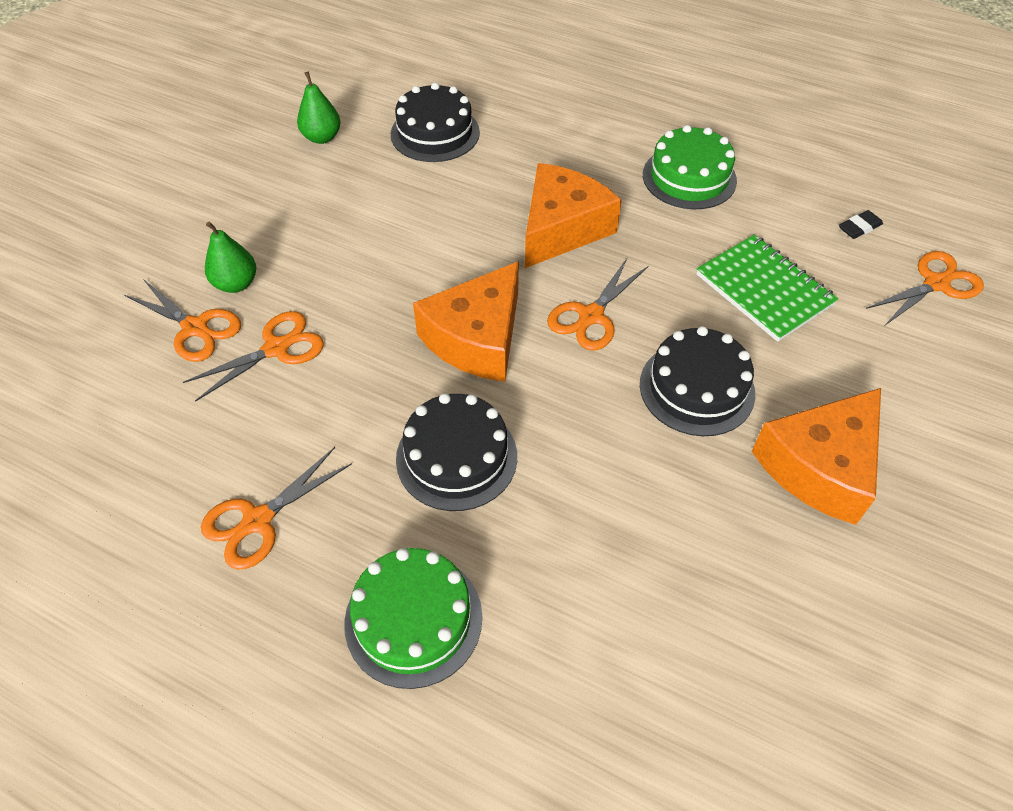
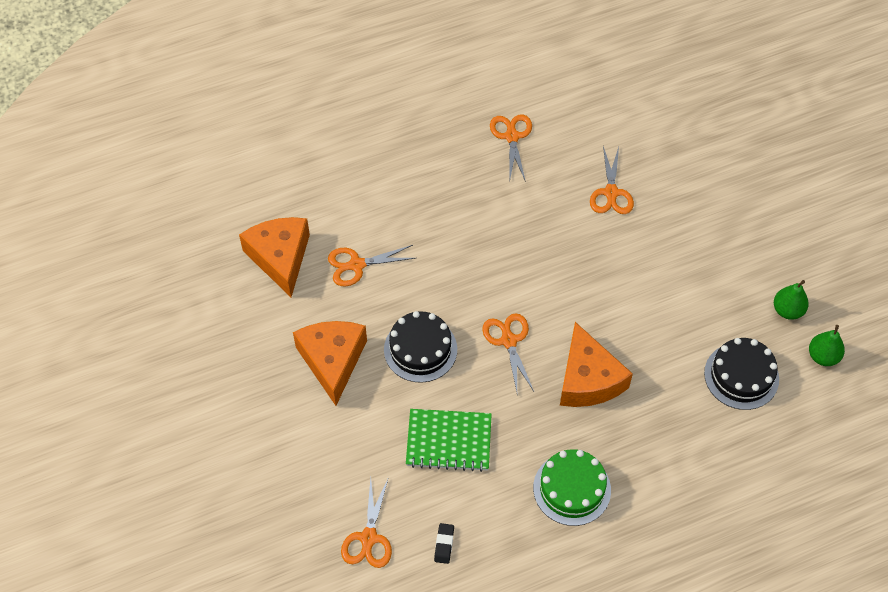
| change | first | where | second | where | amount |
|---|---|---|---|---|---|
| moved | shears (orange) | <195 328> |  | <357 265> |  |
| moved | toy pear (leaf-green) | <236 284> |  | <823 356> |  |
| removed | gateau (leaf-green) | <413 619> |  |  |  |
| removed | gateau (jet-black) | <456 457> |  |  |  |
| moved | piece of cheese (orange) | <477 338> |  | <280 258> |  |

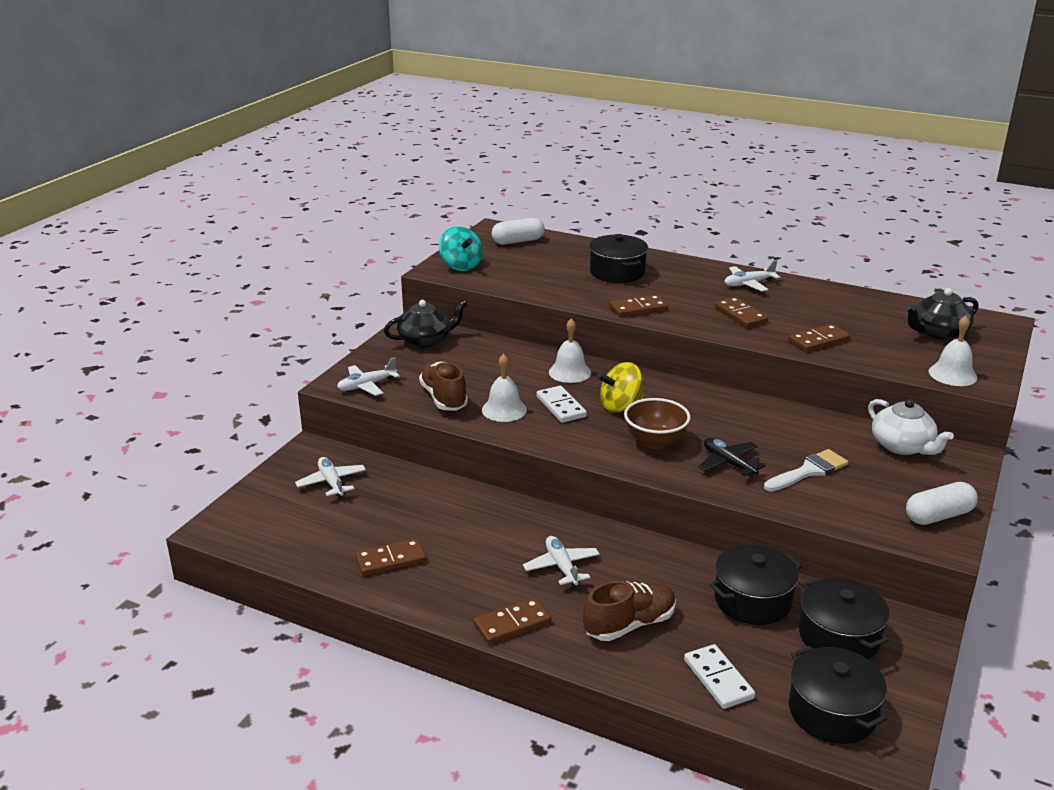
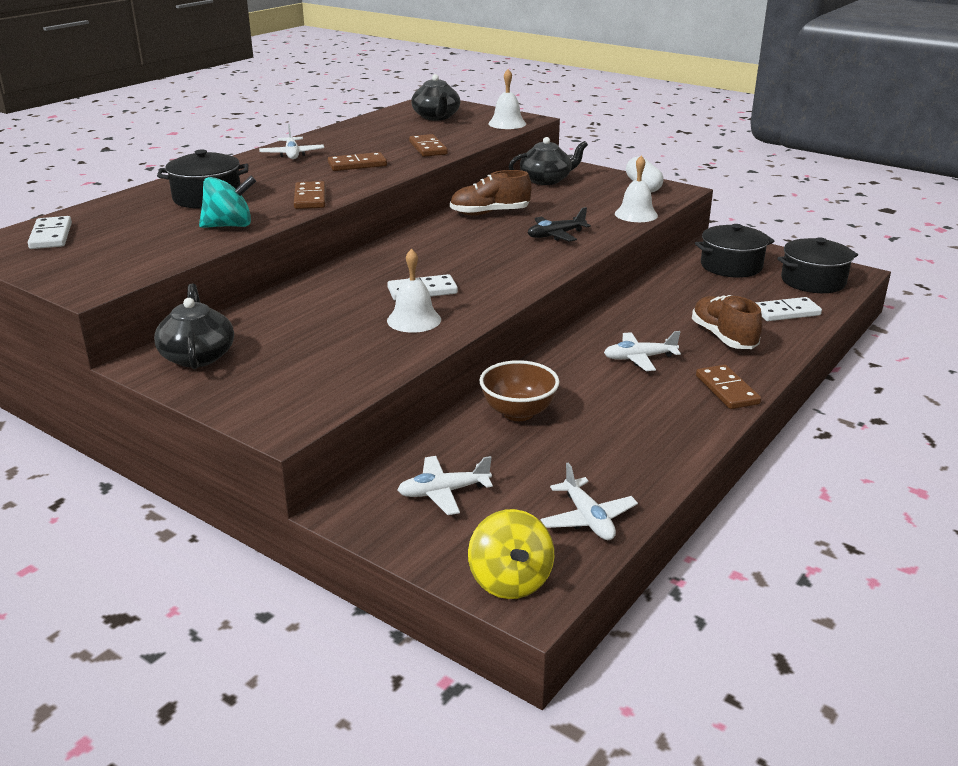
| change | first | where | second | where | amount |
|---|---|---|---|---|---|
| moved | aeroplane (white) | <367 386> |  | <588 519> |  |
| removed | domino (dark brown) | <391 560> |  |  |  |
| moved | sneaker (dark brown) | <444 398> |  | <490 213> |  |
| moved | toy top (turquoise) | <461 266> |  | <229 226> |  |
| replaced | pill shape (white) | <518 241> | domino (white) | <51 236> |  |
| moved | school bell (white) | <570 372> |  | <636 214> |  |
| moved | toy top (bright yellow) | <620 406> |  | <510 581> |  |
| moved | bowl (dark brown) | <655 442> |  | <518 413> |  |
| removed | stockpot (jet-black) | <752 600> |  |  |  |
| removed | paintbrush (white) | <809 471> |  |  |  |
| recoloured | teapot (white) | <902 446> | teapot (jet-black) | <546 180> |  |

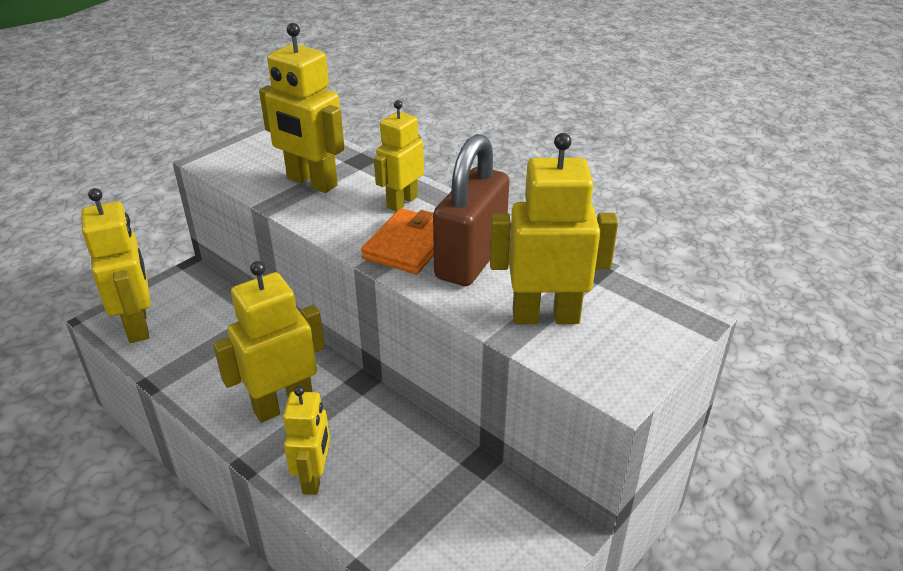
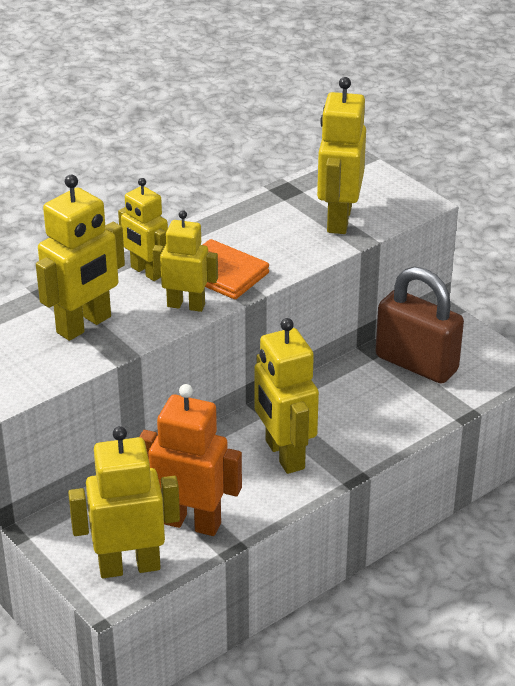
| change | first | where | second | where | amount |
|---|---|---|---|---|---|
| moved | robot (bright yellow) | <314 478> |  | <186 305> |  |
| moved | lock (dark brown) | <471 259> |  | <416 364> |  |
| added |  |  | robot (orange) | <191 522> |  |

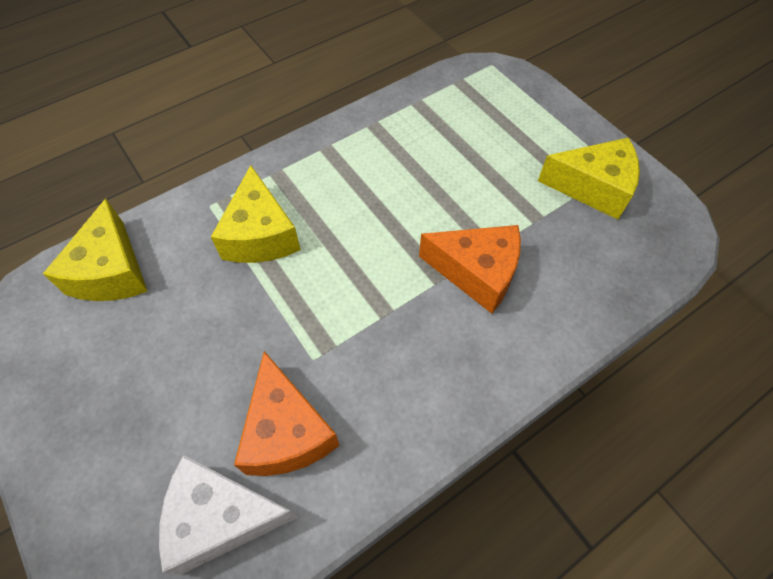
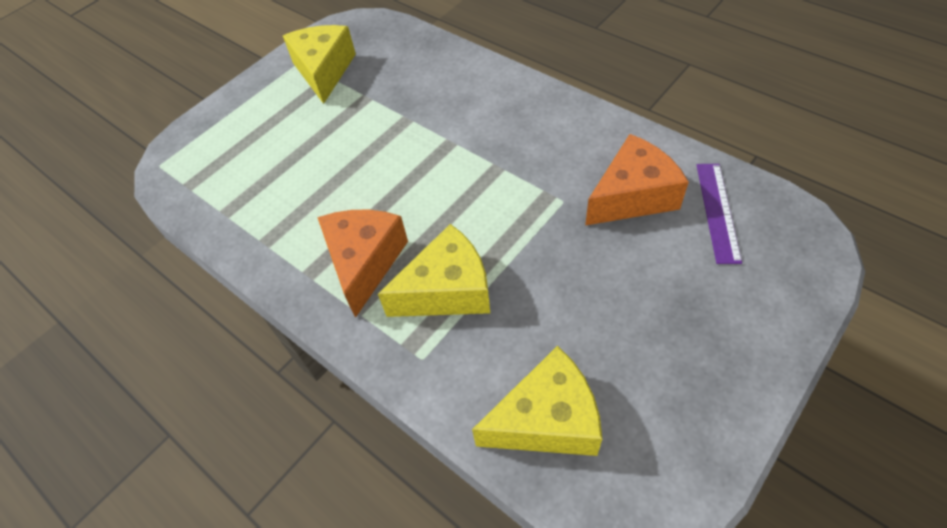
| change | first | where | second | where | amount |
|---|---|---|---|---|---|
| replaced | piece of cheese (white) | <222 517> | ruler (royal purple) | <718 211> |  |
| moved | piece of cheese (orange) | <476 273> |  | <364 262> |  |

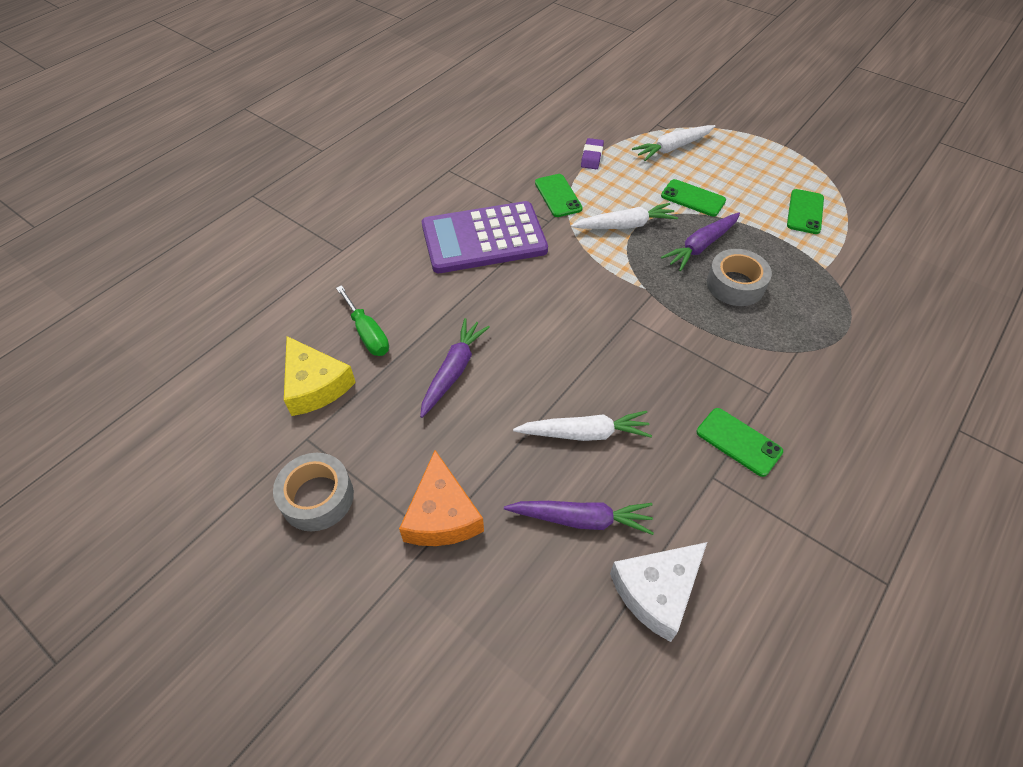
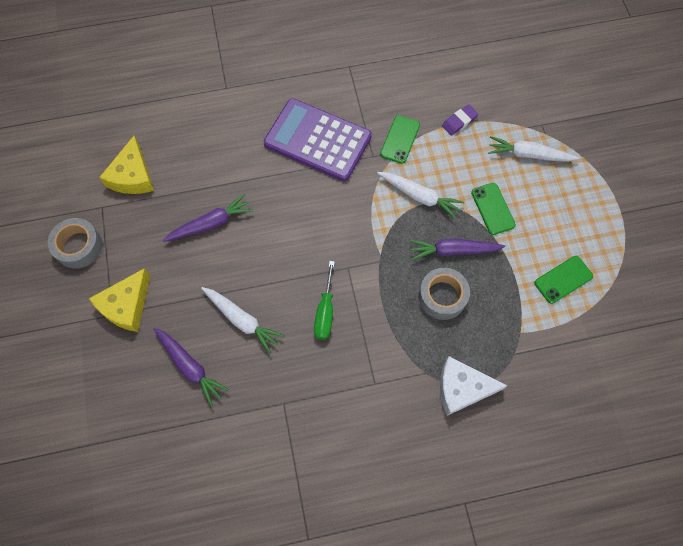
| change | first | where | second | where | amount |
|---|---|---|---|---|---|
| moved | screwdriver (leaf-green) | <367 334> |  | <325 312> |  |
| recoloured | piece of cheese (orange) | <442 515> | piece of cheese (bright yellow) | <126 306> |  |
| moved | piece of cheese (white) | <657 591> |  | <462 388> |  |
| removed | smartphone (leaf-green) | <738 442> |  |  |  |

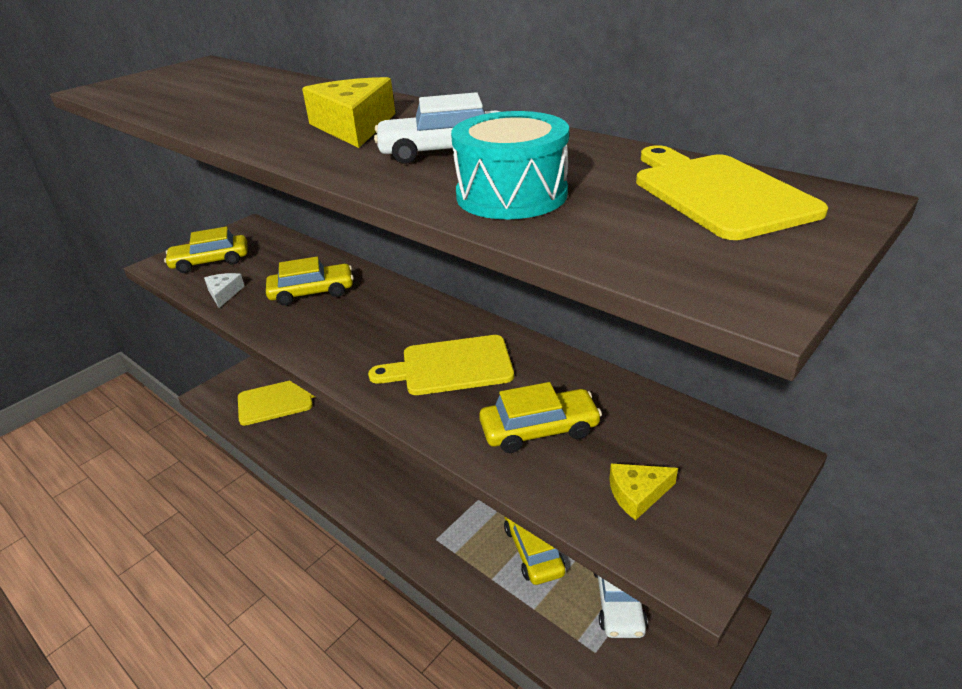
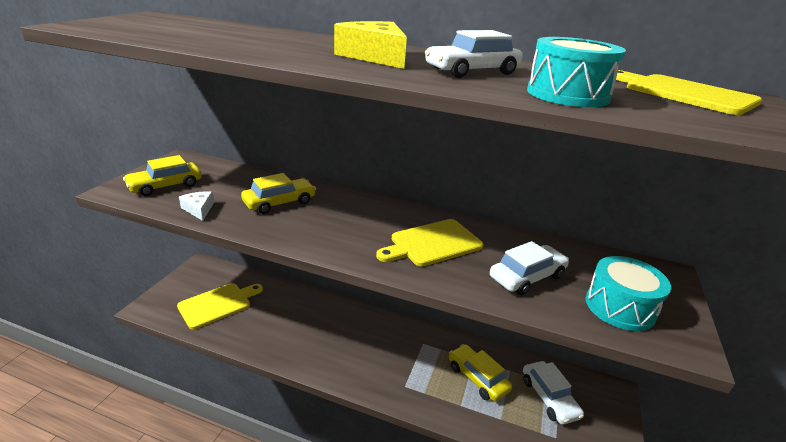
| change | first | where | second | where | amount |
|---|---|---|---|---|---|
| recoloured | toy car (bright yellow) | <539 429> | toy car (white) | <527 277> |  |
| replaced | piece of cheese (bright yellow) | <637 494> | toy drum (turquoise) | <620 307> |  |

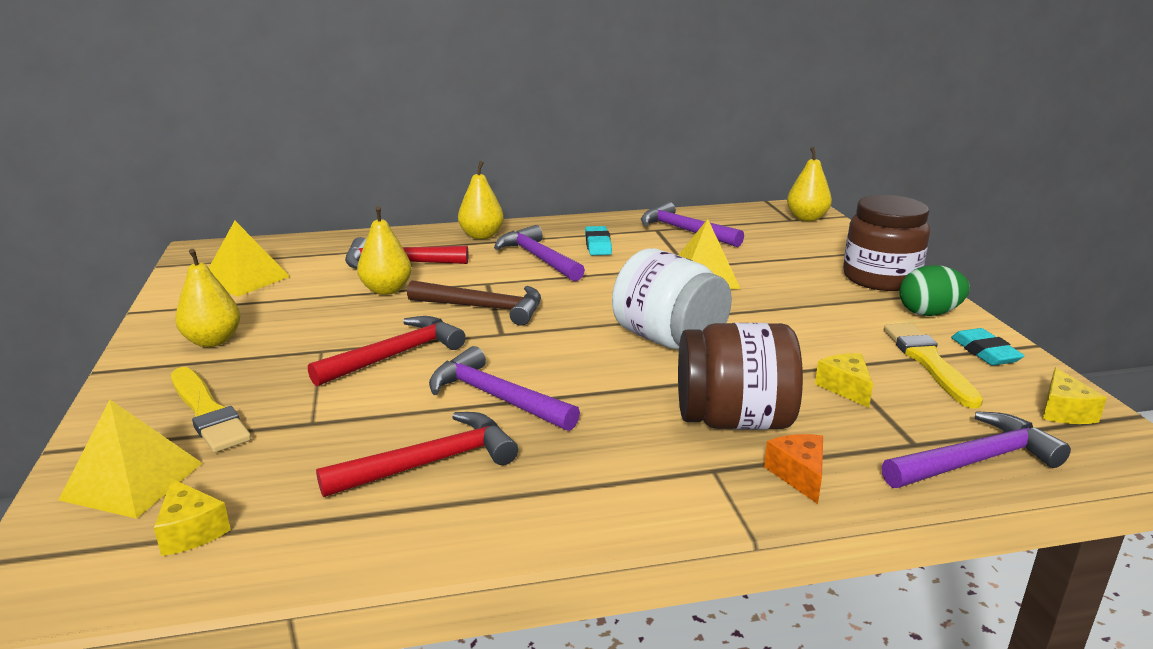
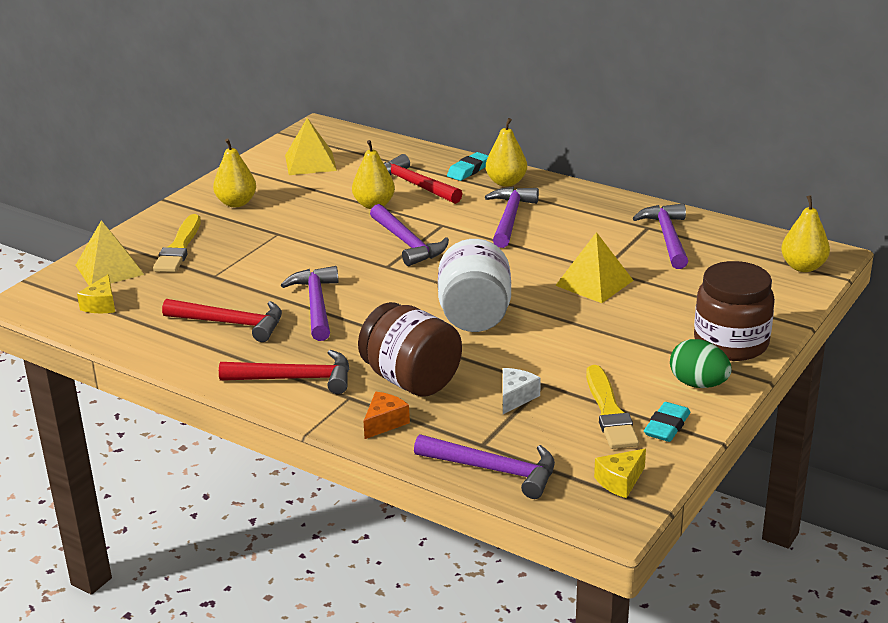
| change | first | where | second | where | amount |
|---|---|---|---|---|---|
| moved | hammer (scarlet) | <395 355> |  | <295 379> |  |
| recoloured | hammer (dark brown) | <483 308> | hammer (royal purple) | <407 243> |  |
| moved | gum eraser (turquoise) | <598 245> |  | <468 170> |  |
| recoloured | piece of cheese (bright yellow) | <845 388> | piece of cheese (white) | <515 397> |  |
| turned | paintbrush (bright yellow) | <929 362> |  | <609 412> | 135 degrees clockwise |

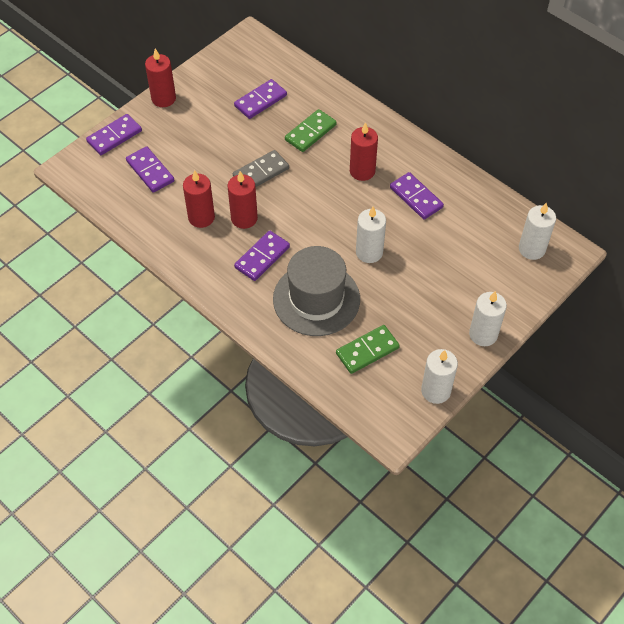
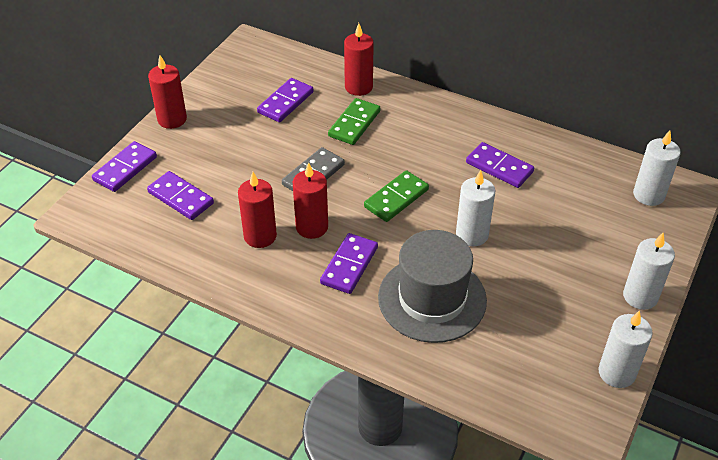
| change | first | where | second | where | amount |
|---|---|---|---|---|---|
| moved | domino (leaf-green) | <367 351> |  | <396 198> |  |
| moved | wax candle (scarlet) | <362 171> |  | <358 87> |  |

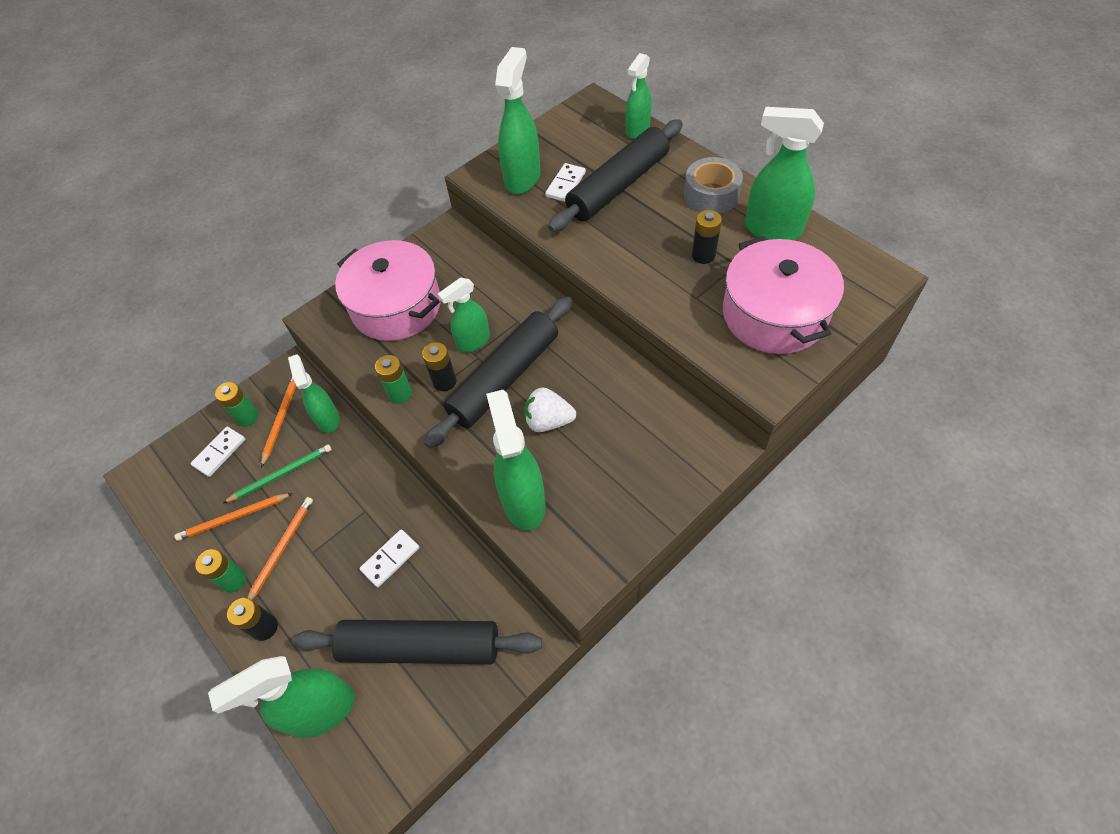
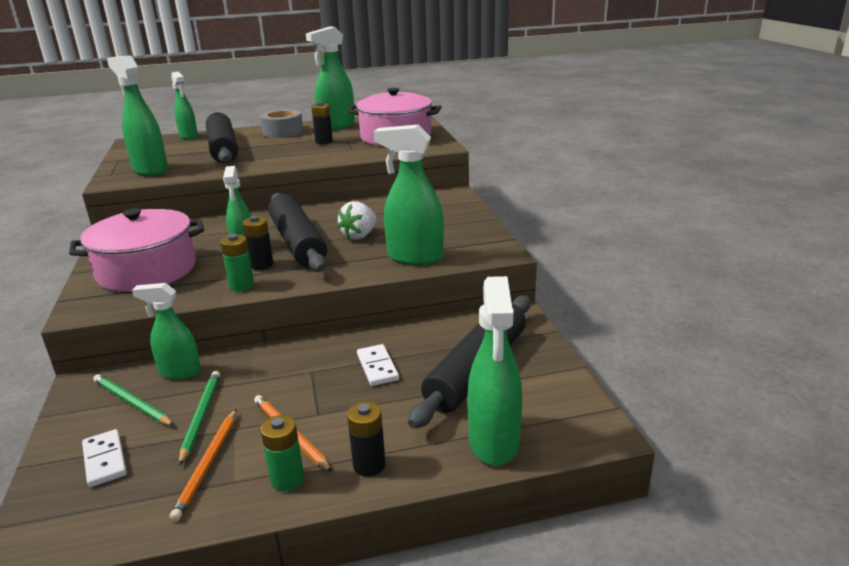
| change | first | where | second | where | amount |
|---|---|---|---|---|---|
| removed | power cell (leaf-green) | <247 417> |  |  |  |
| recoloured | wooden pencil (orange) | <281 418> | wooden pencil (leaf-green) | <132 402> |  |
| removed | domino (white) | <565 184> |  |  |  |

